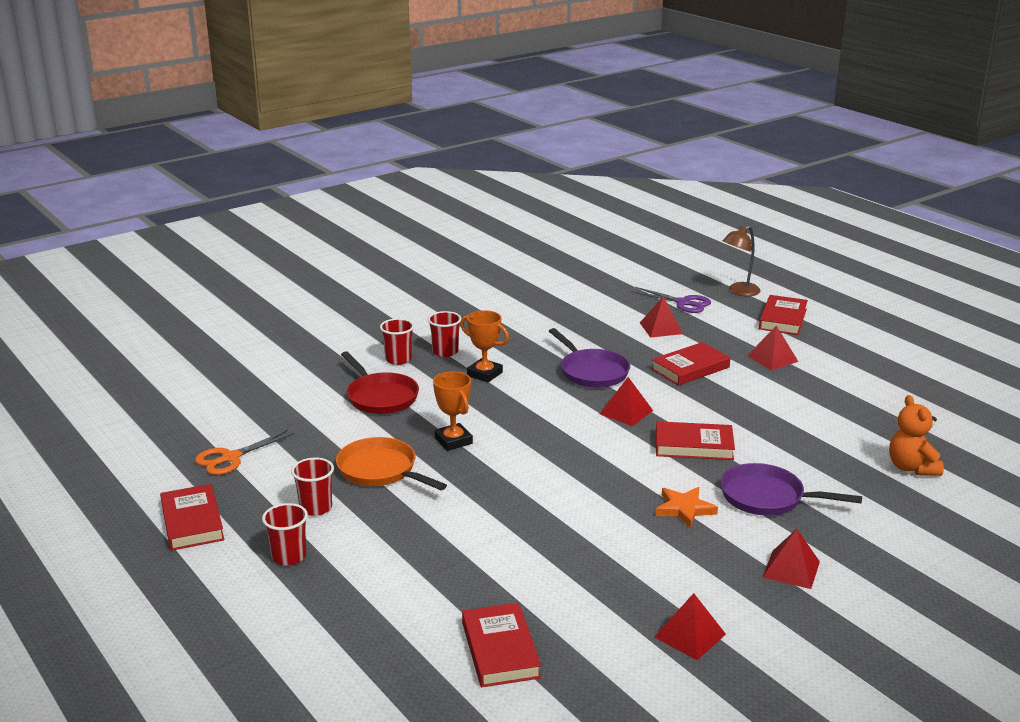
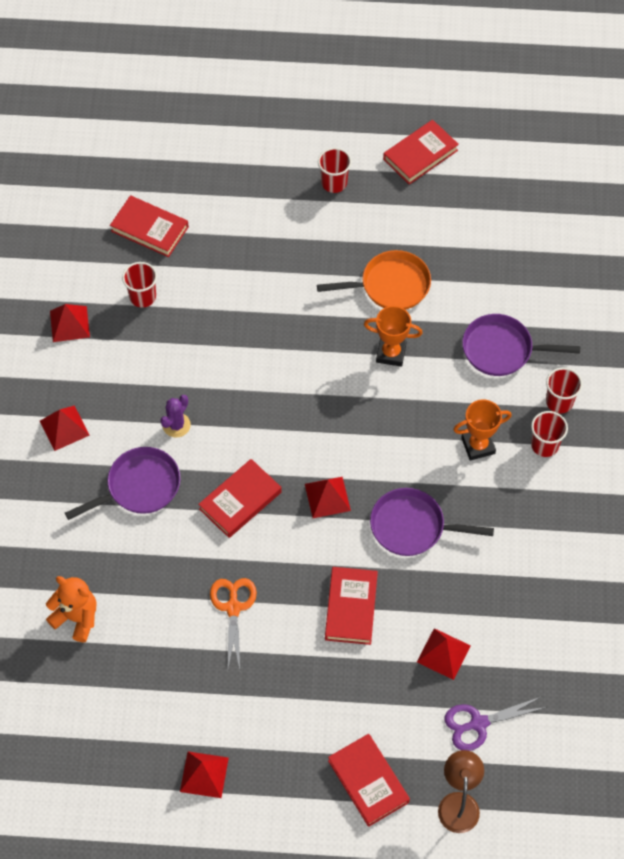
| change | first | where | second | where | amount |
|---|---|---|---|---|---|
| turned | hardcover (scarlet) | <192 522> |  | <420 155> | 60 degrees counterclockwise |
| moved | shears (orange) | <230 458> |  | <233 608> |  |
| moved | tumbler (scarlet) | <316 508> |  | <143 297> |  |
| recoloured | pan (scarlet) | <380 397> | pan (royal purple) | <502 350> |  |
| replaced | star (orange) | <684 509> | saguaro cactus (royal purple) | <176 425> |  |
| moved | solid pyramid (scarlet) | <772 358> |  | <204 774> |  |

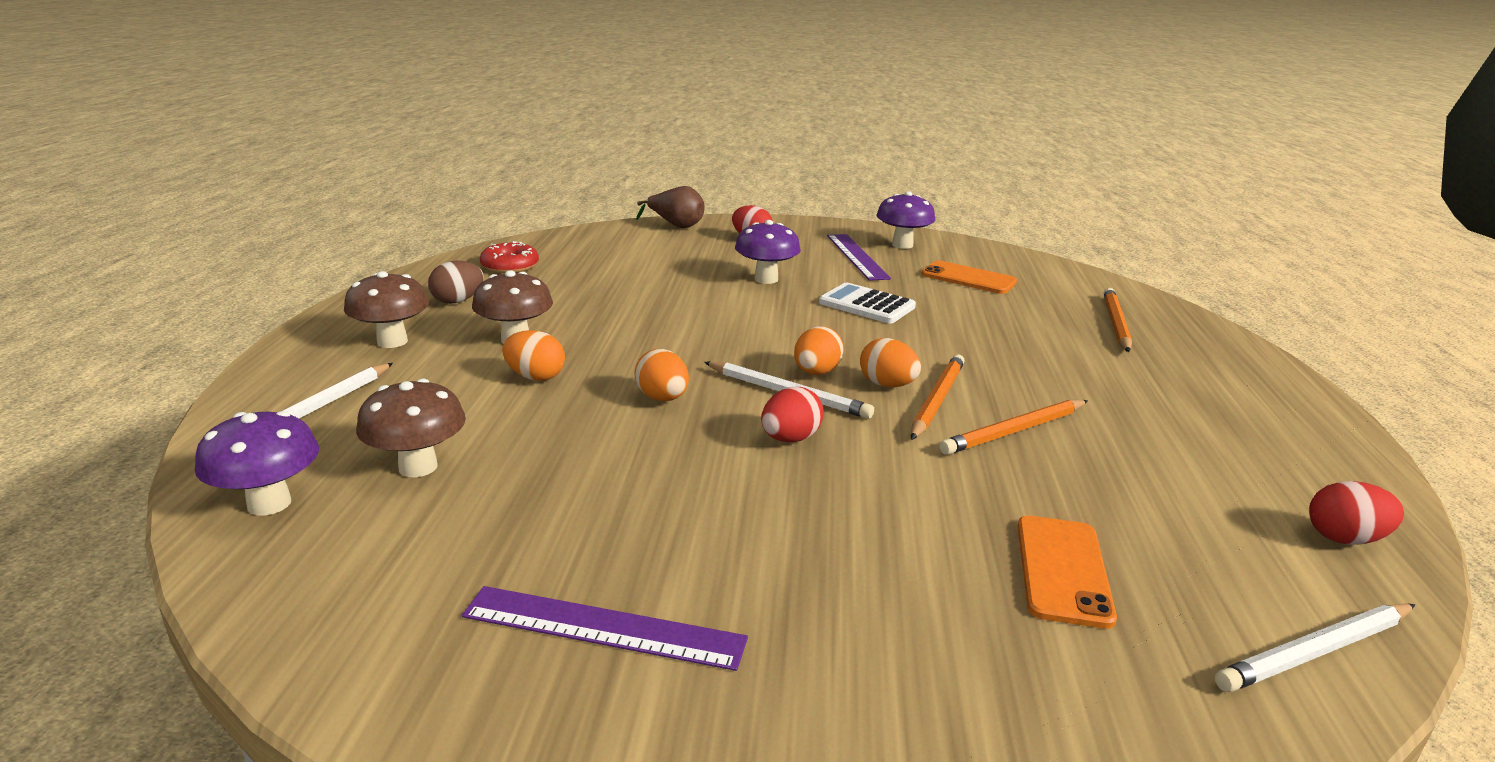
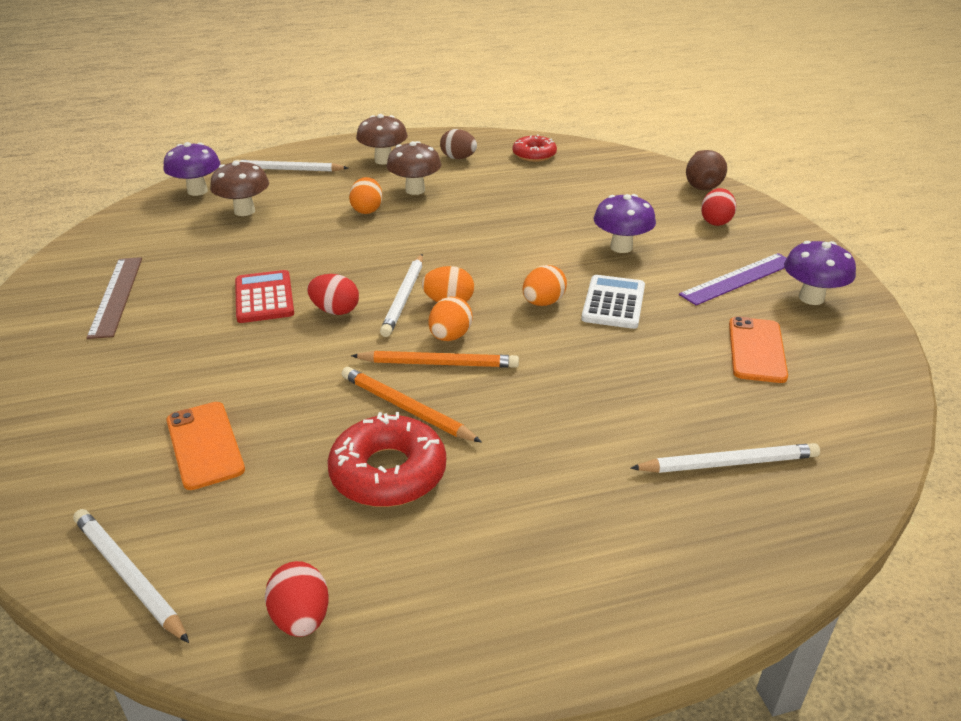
| change | first | where | second | where | amount |
|---|---|---|---|---|---|
| recoloured | ruler (royal purple) | <603 628> | ruler (dark brown) | <116 296> |  |
| moved | egg shape (orange) | <662 398> |  | <543 303> |  |
| turned | smartphone (orange) | <1063 570> |  | <204 445> | 75 degrees clockwise |
| recoloured | wooden pencil (orange) | <1116 323> | wooden pencil (white) | <728 463> |  |
| added |  |  | adding machine (scarlet) | <264 298> |  |
| added |  |  | glazed donut (scarlet) | <388 472> |  |

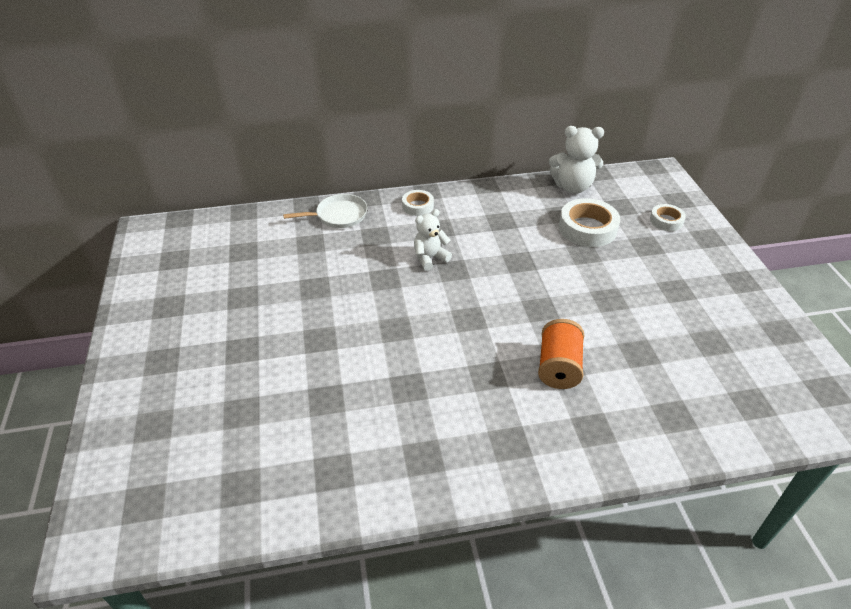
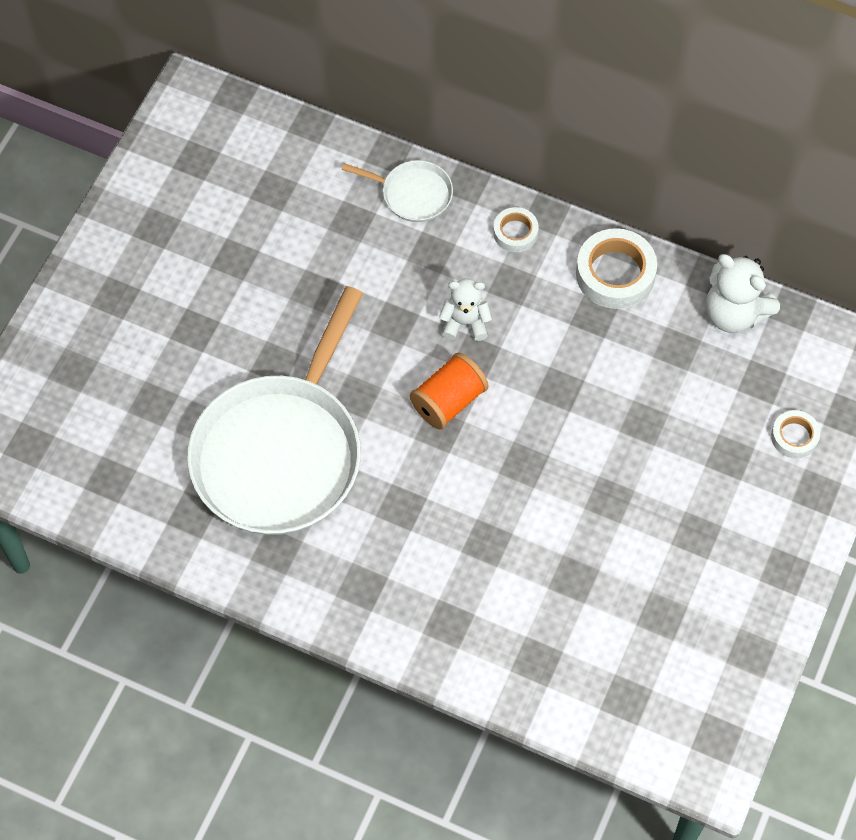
| change | first | where | second | where | amount |
|---|---|---|---|---|---|
| moved | spool (orange) | <558 367> |  | <448 401> |  |
| moved | roll of tape (white) | <587 228> |  | <615 274> |  |
| added |  |  | pan (white) | <281 453> |  |

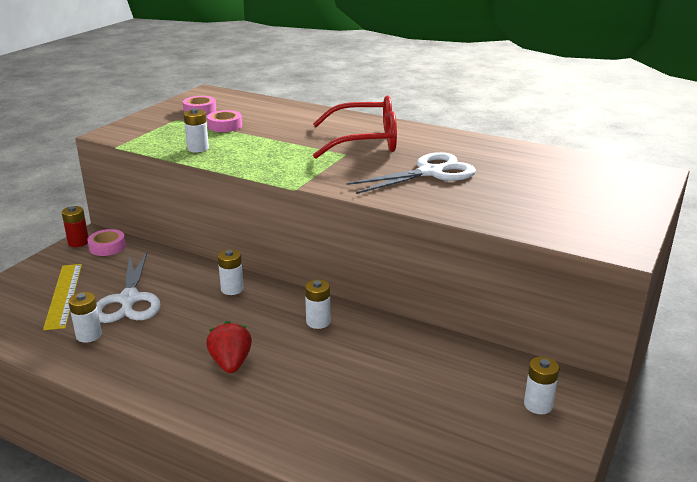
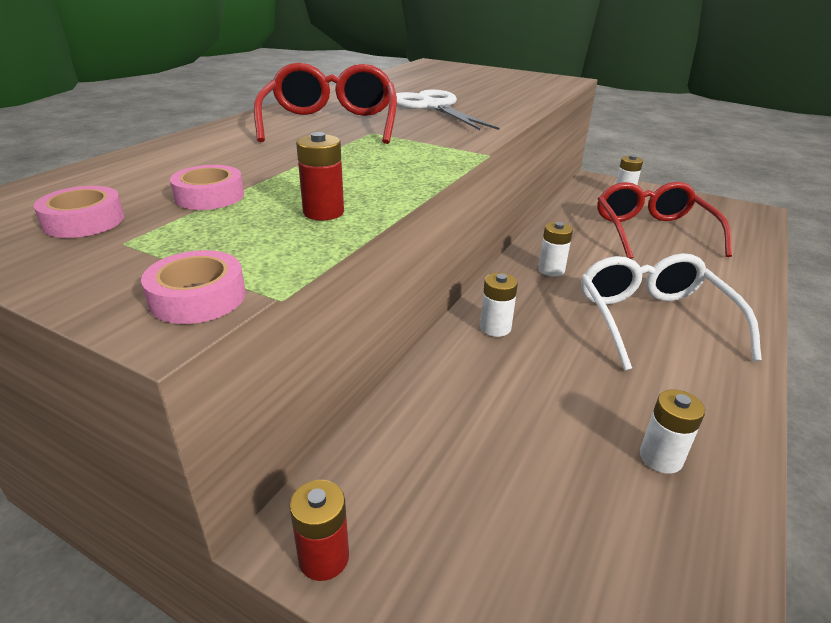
| change | first | where | second | where | amount |
|---|---|---|---|---|---|
| removed | ruler (bright yellow) | <63 295> |  |  |  |
| moved | roll of tape (rosy) | <107 247> |  | <198 297> |  |
| removed | shears (white) | <129 300> |  |  |  |
| recoloured | power cell (white) | <198 148> | power cell (scarlet) | <323 212> |  |
| replaced | toy strawberry (scarlet) | <231 363> | glasses (white) | <652 320> |  |
| added |  |  | glasses (scarlet) | <652 232> |  |

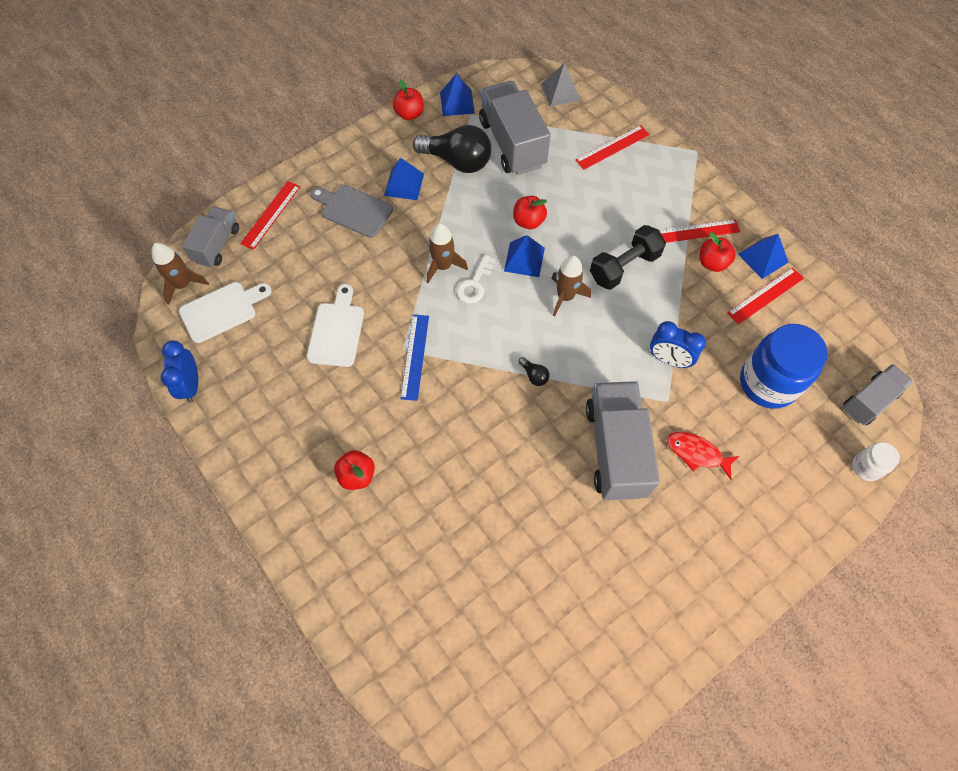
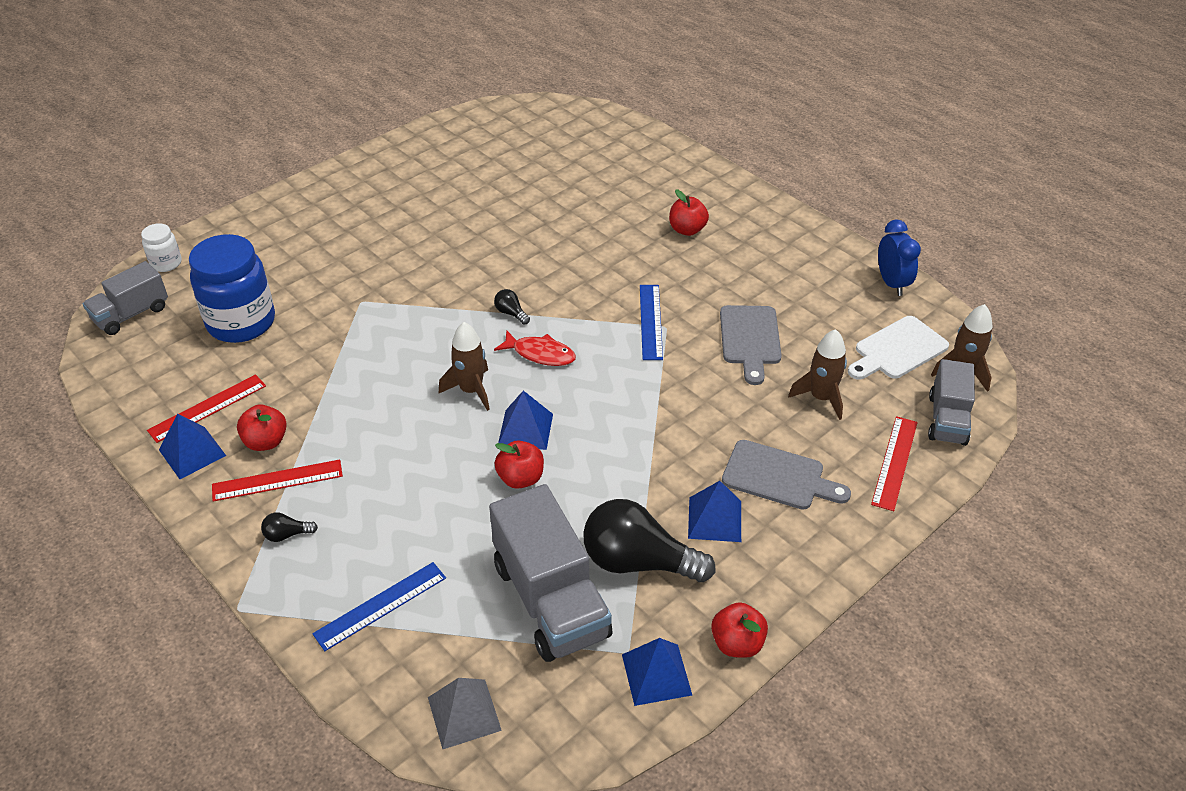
| change | first | where | second | where | amount |
|---|---|---|---|---|---|
| recoloured | chopping board (white) | <336 331> | chopping board (grey) | <750 339> |  |
| moved | spaceship (dark brown) | <443 266> |  | <821 398> |  |
| removed | latchkey (white) | <475 284> |  |  |  |
| recoloured | ruler (scarlet) | <612 147> | ruler (blue) | <380 605> |  |
| removed | lorry (grey) | <615 449> |  |  |  |
| removed | free weight (jet-black) | <624 267> |  |  |  |
| removed | bedside clock (blue) | <668 359> |  |  |  |
| moved | toy fish (scarlet) | <697 453> |  | <540 354> |  |
| added |  |  | bulb (jet-black) | <287 534> |  |

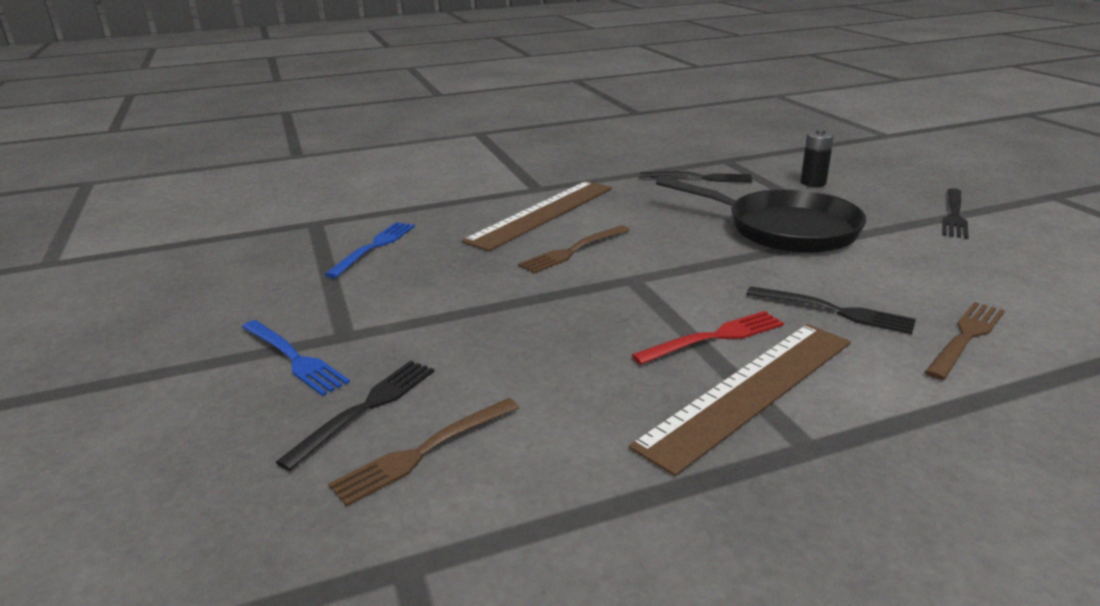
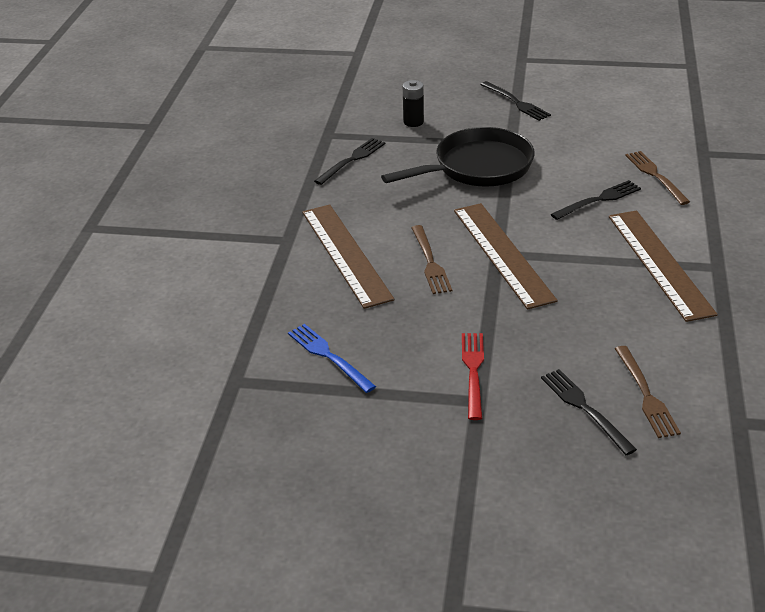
| change | first | where | second | where | amount |
|---|---|---|---|---|---|
| removed | fork (blue) | <295 359> |  |  |  |
| moved | fork (scarlet) | <715 337> |  | <473 370> |  |
| added |  |  | ruler (dark brown) | <502 254> |  |

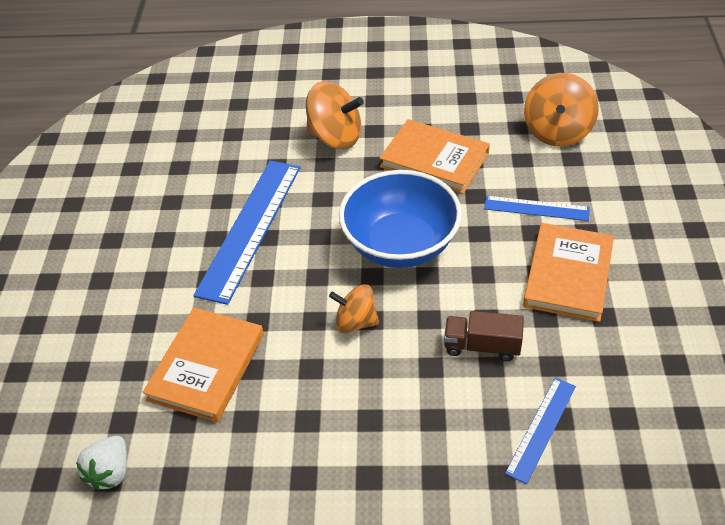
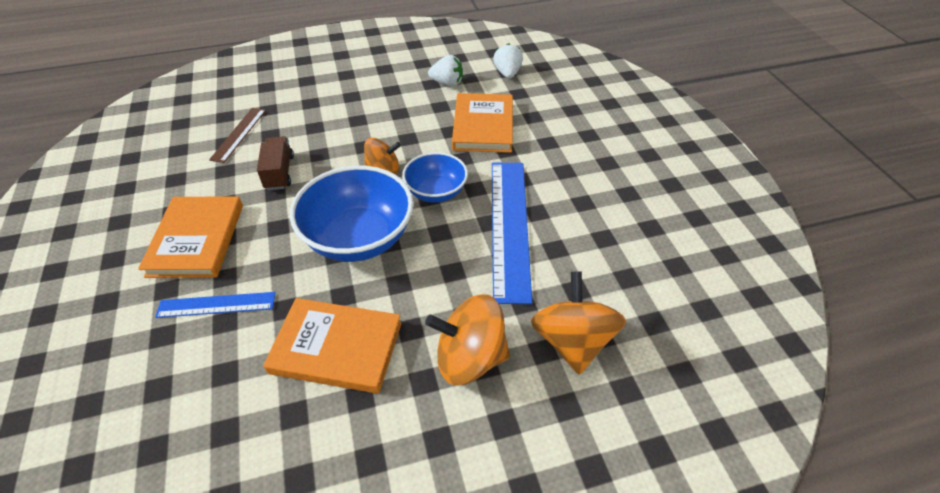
| change | first | where | second | where | amount |
|---|---|---|---|---|---|
| turned | lorry (dark brown) | <482 346> |  | <279 172> | 90 degrees counterclockwise |
| recoloured | ruler (blue) | <541 428> | ruler (dark brown) | <239 134> |  |
| moved | toy top (orange) | <557 131> |  | <572 341> |  |
| added |  |  | bowl (blue) | <436 192> |  |
| added |  |  | toy strawberry (white) | <447 83> |  |

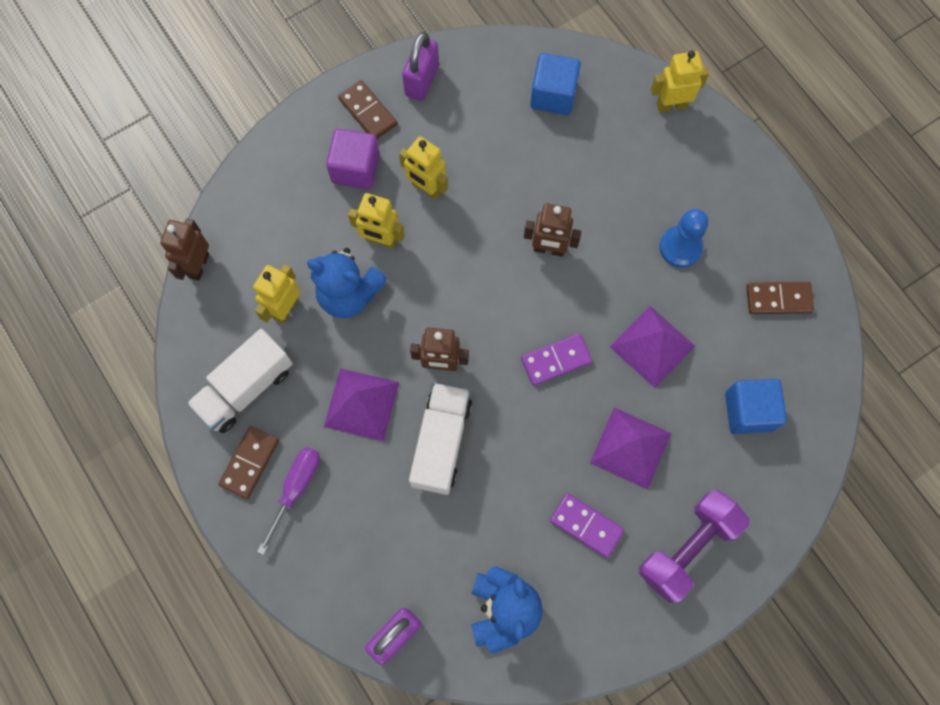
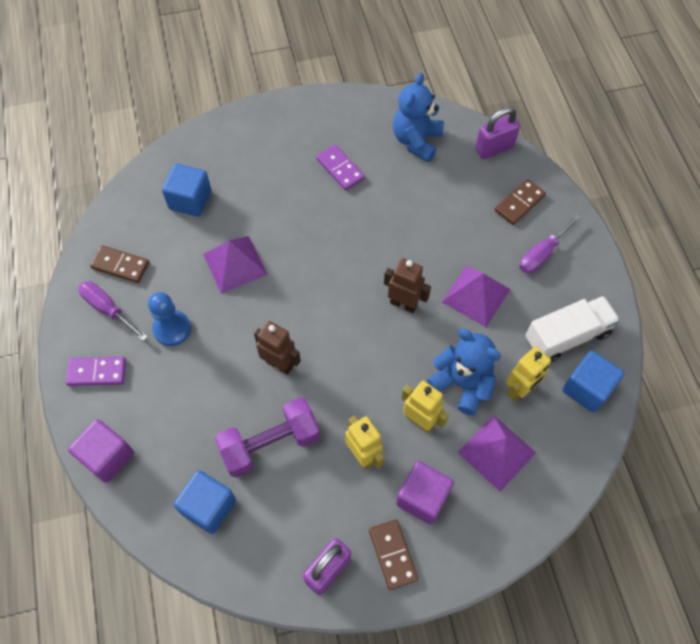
| change | first | where | second | where | amount |
|---|---|---|---|---|---|
| removed | robot (dark brown) | <198 265> |  |  |  |
| moved | domino (dark brown) | <250 463> |  | <519 203> |  |
| removed | lorry (white) | <441 443> |  |  |  |
| moved | domino (royal purple) | <556 360> |  | <97 372> |  |
| moved | solid pyramid (royal purple) | <630 447> |  | <496 452> |  |
| moved | free weight (royal purple) | <687 548> |  | <270 444> |  |
| replaced | robot (bright yellow) | <671 105> | block (royal purple) | <107 457> |  |
| added |  |  | screwdriver (royal purple) | <108 309> |  |
| added |  |  | block (blue) | <587 389> |  |

